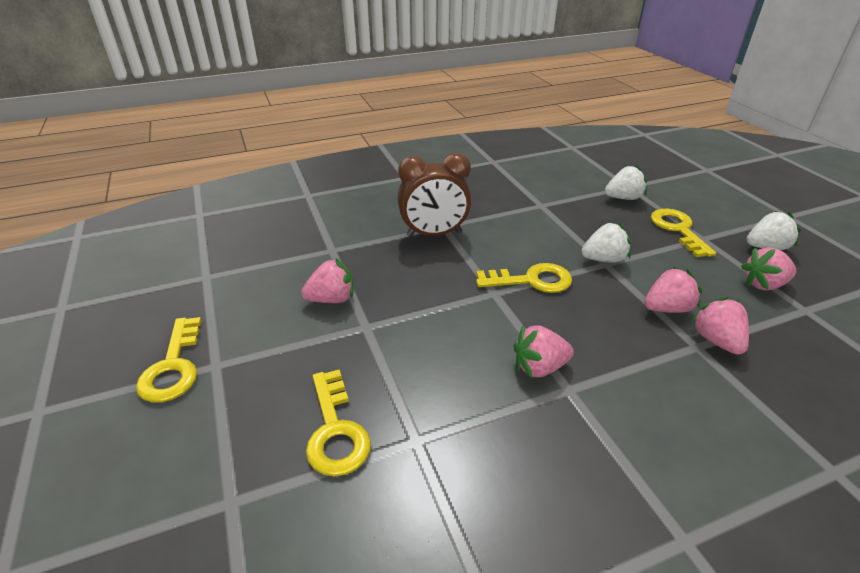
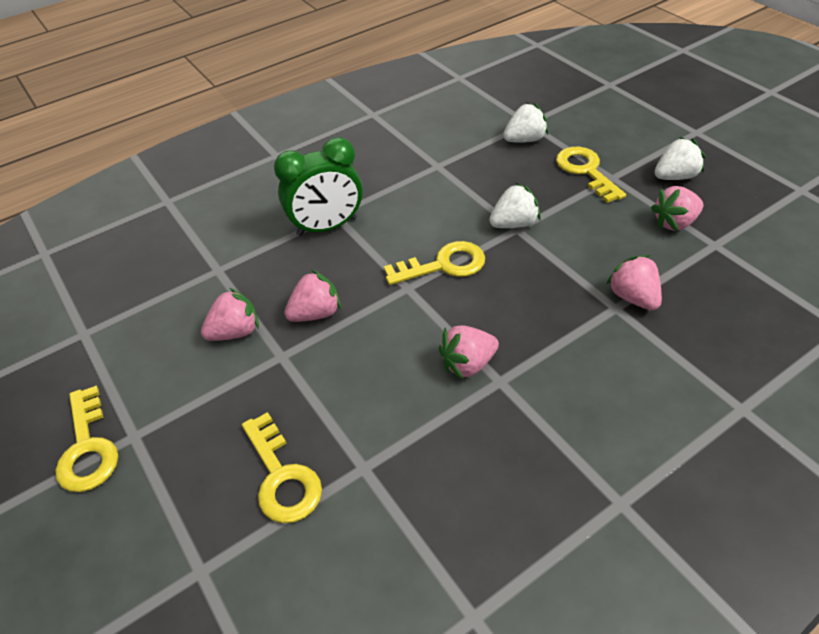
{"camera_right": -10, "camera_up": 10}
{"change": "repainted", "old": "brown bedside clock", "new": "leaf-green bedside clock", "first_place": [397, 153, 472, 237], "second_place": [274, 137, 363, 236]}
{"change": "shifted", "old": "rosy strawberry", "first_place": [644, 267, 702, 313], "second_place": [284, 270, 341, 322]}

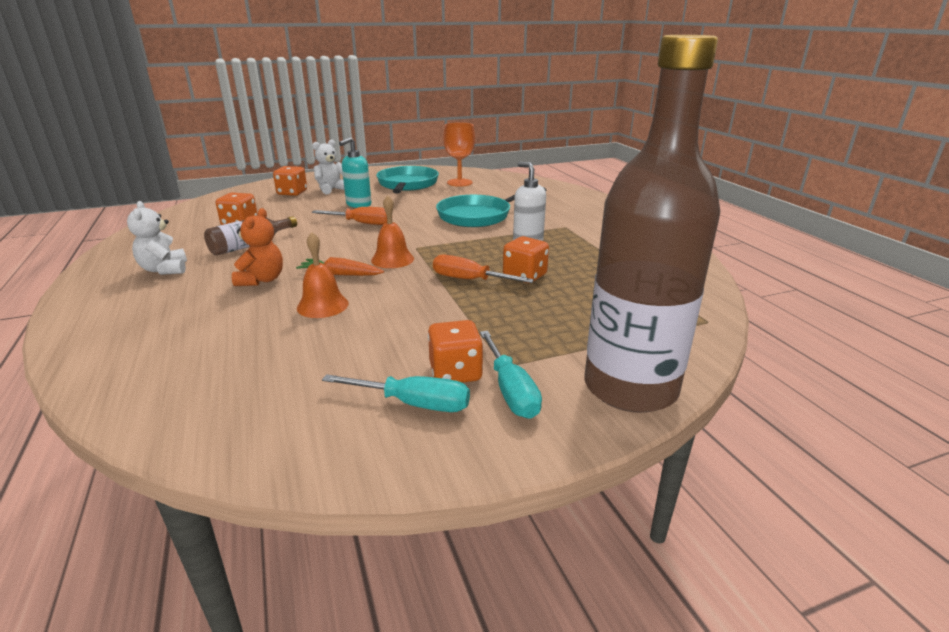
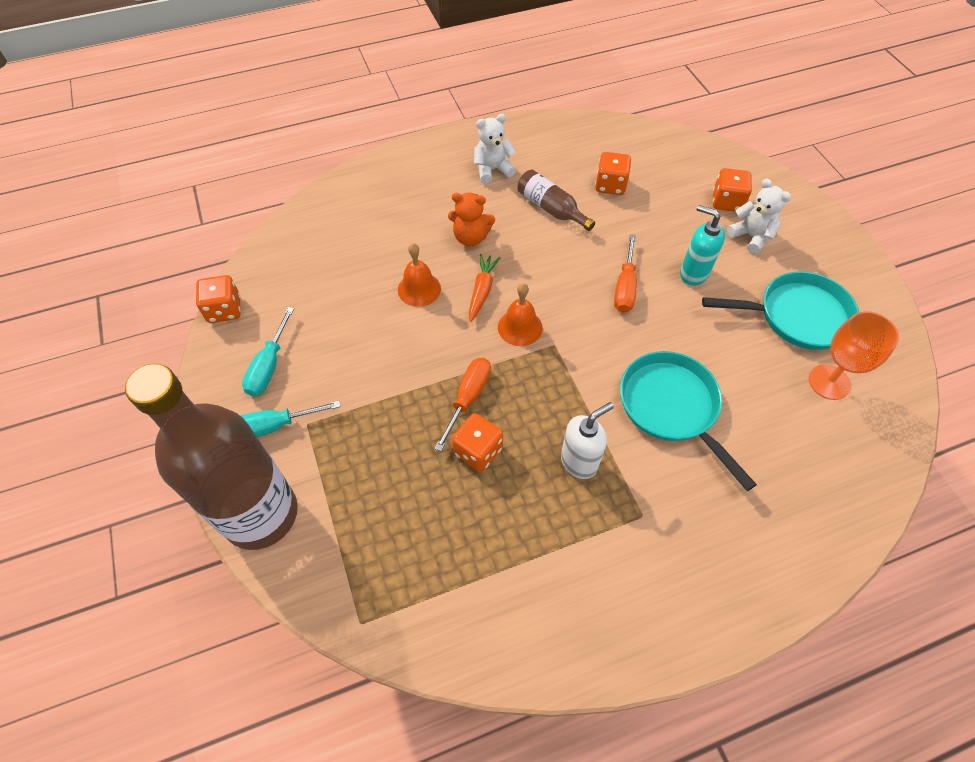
{"camera_right": 90, "camera_up": 30}
{"change": "shifted", "old": "orange die", "first_place": [428, 320, 483, 383], "second_place": [196, 275, 241, 323]}

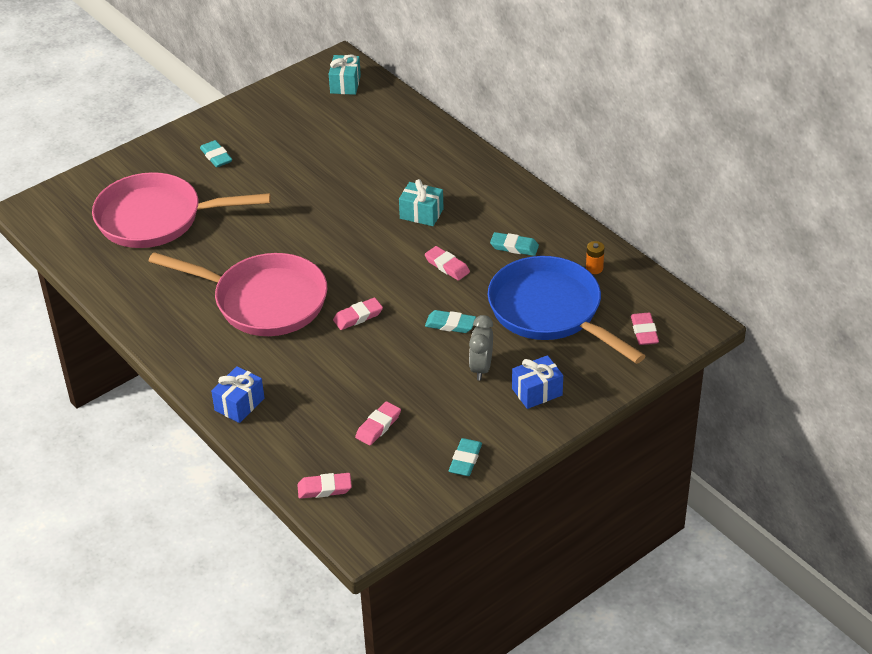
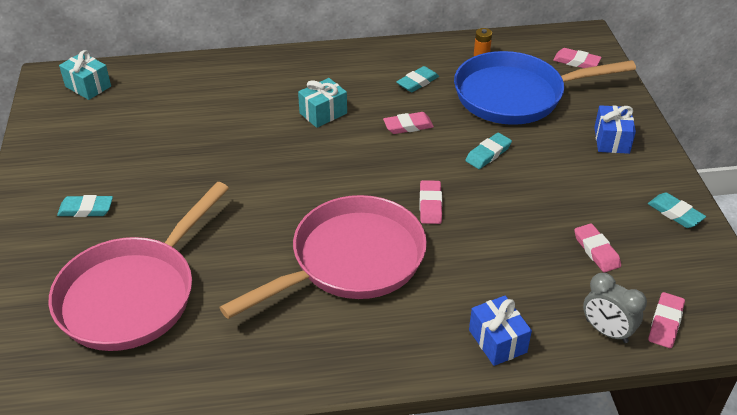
{"camera_right": -60, "camera_up": 0}
{"change": "shifted", "old": "gray bedside clock", "first_place": [469, 315, 493, 381], "second_place": [583, 273, 647, 343]}

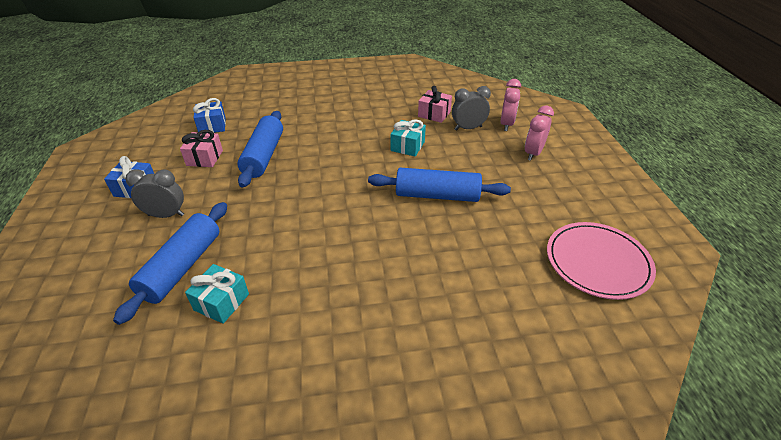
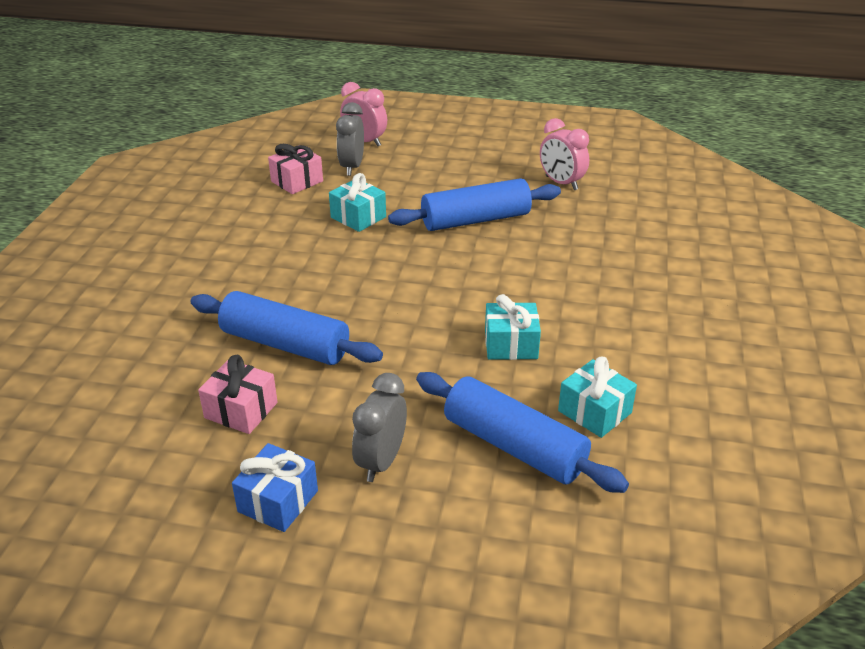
{"camera_right": -70, "camera_up": -5}
{"change": "gone", "old": "royal blue present", "first_place": [193, 98, 226, 133]}
{"change": "rotated", "old": "royal blue rolling pin", "first_place": [368, 168, 511, 202], "second_place": [388, 178, 561, 231], "degrees": 45}
{"change": "shifted", "old": "rosy bedside clock", "first_place": [525, 105, 554, 161], "second_place": [540, 118, 589, 190]}
{"change": "gone", "old": "rosy plate", "first_place": [547, 222, 656, 300]}
{"change": "new", "new": "teal present", "second_place": [485, 294, 541, 360]}

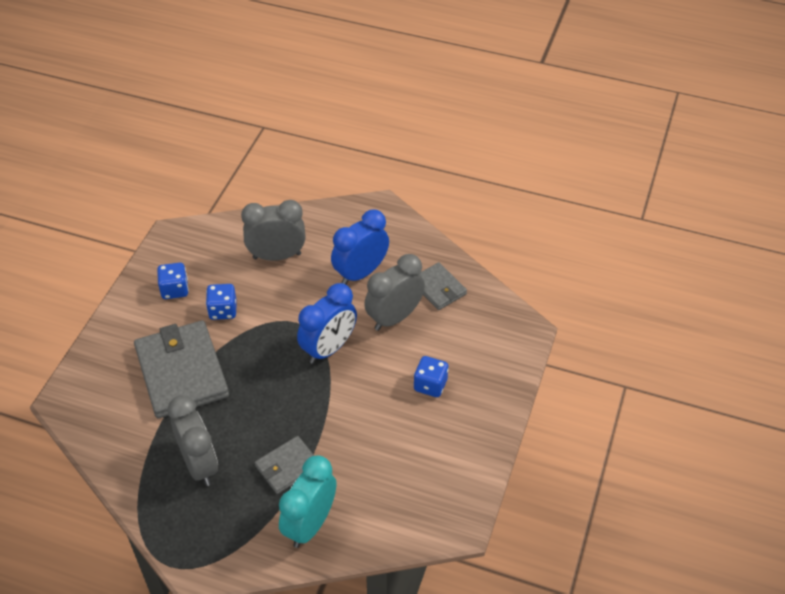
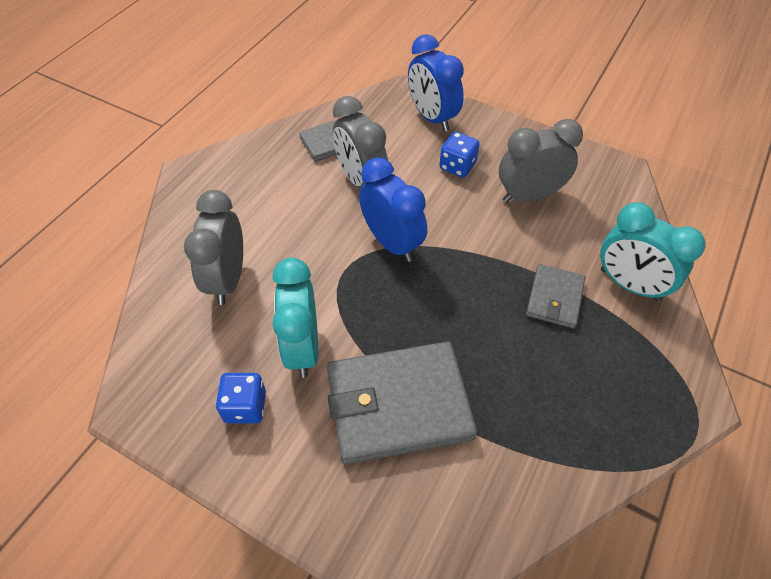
{"camera_right": -80, "camera_up": 5}
{"change": "shifted", "old": "gray bedside clock", "first_place": [168, 395, 218, 486], "second_place": [499, 119, 583, 203]}
{"change": "swapped", "old": "royal blue die", "new": "teal bedside clock", "first_place": [206, 284, 237, 320], "second_place": [272, 258, 318, 378]}
{"change": "rotated", "old": "gray card wallet", "first_place": [255, 436, 314, 494], "second_place": [526, 264, 585, 329], "degrees": 45}
{"change": "shifted", "old": "royal blue bedside clock", "first_place": [331, 210, 389, 284], "second_place": [408, 34, 464, 132]}

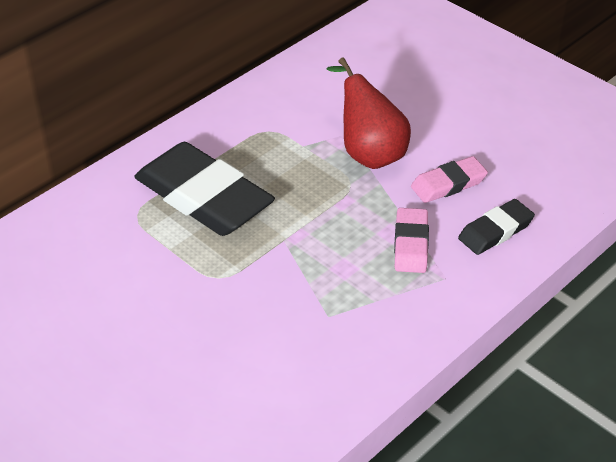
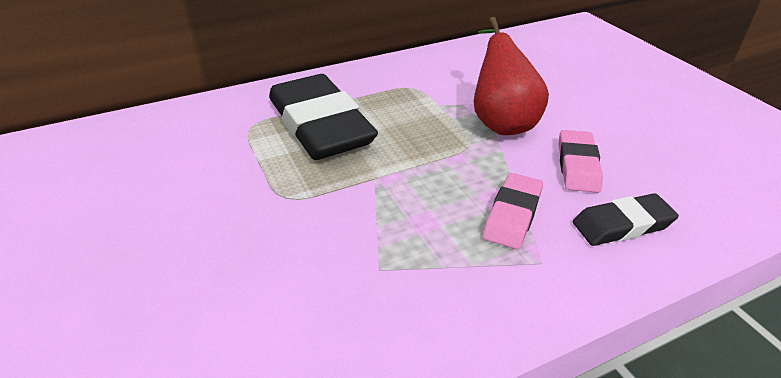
{"camera_right": 20, "camera_up": -5}
{"change": "rotated", "old": "rosy eraser", "first_place": [411, 156, 488, 203], "second_place": [559, 130, 603, 193], "degrees": -75}

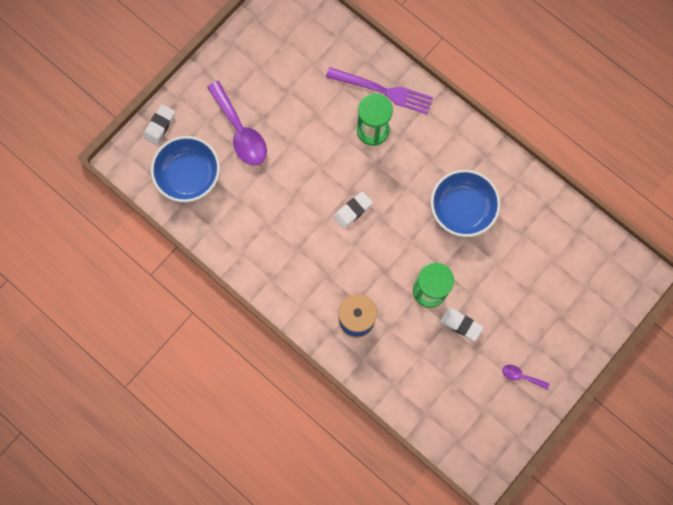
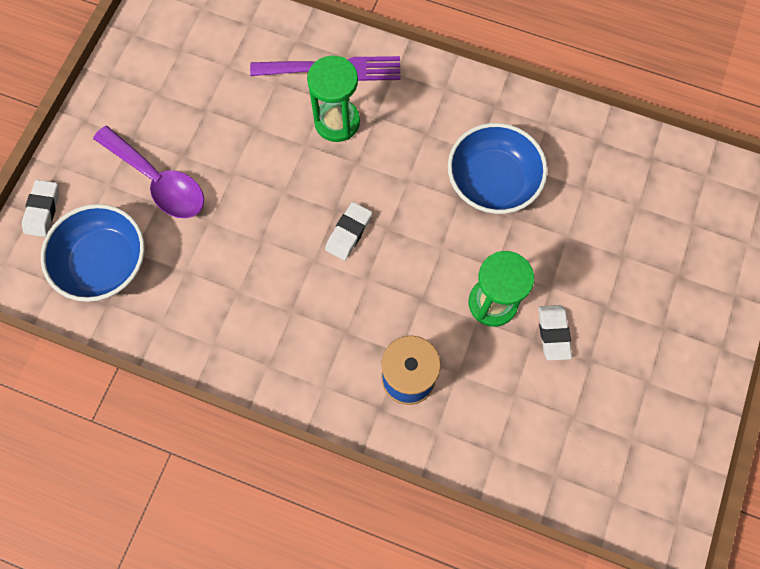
{"camera_right": -20, "camera_up": -5}
{"change": "rotated", "old": "white eraser", "first_place": [440, 308, 483, 341], "second_place": [538, 305, 572, 361], "degrees": 75}
{"change": "gone", "old": "purple teaspoon", "first_place": [502, 365, 550, 390]}

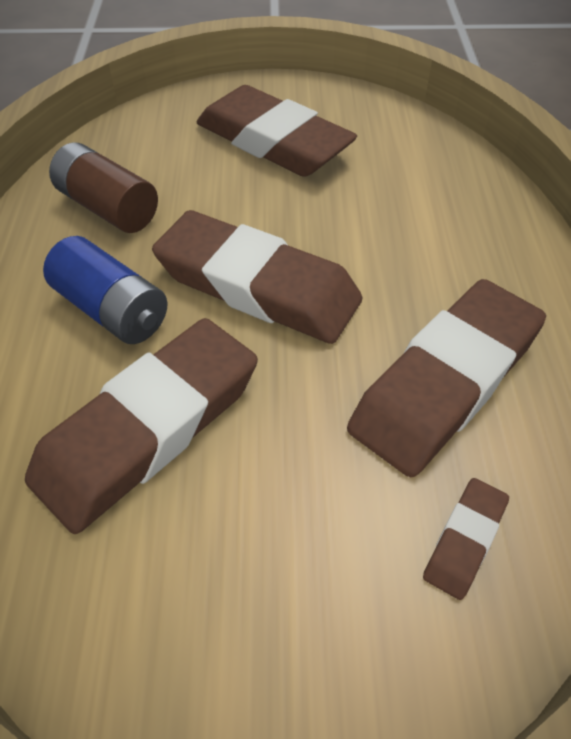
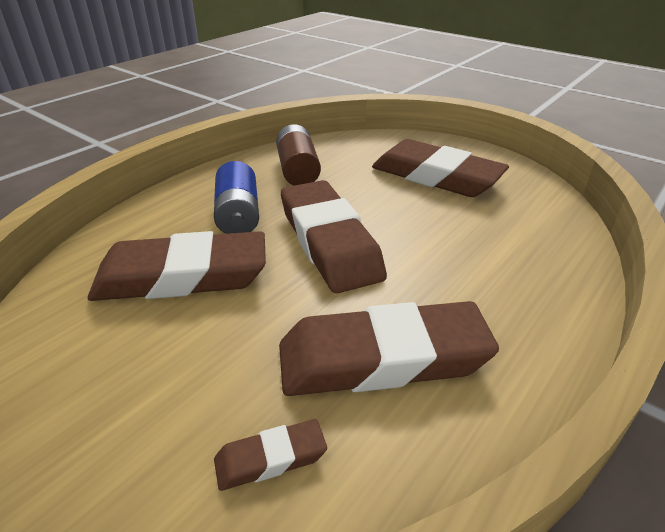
{"camera_right": 40, "camera_up": -15}
{"change": "rotated", "old": "brown eraser", "first_place": [197, 85, 357, 177], "second_place": [372, 139, 509, 197], "degrees": -45}

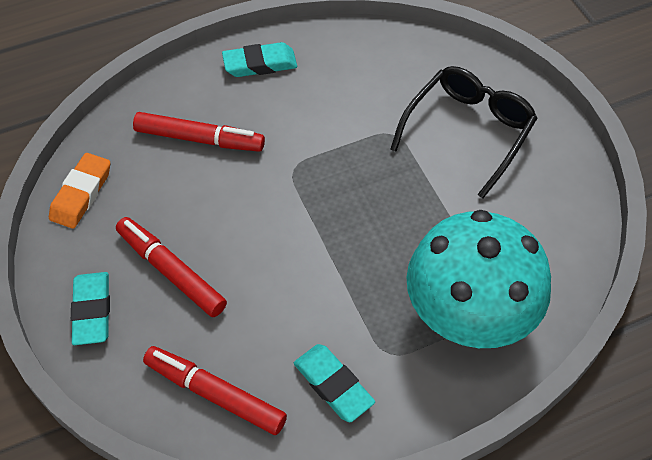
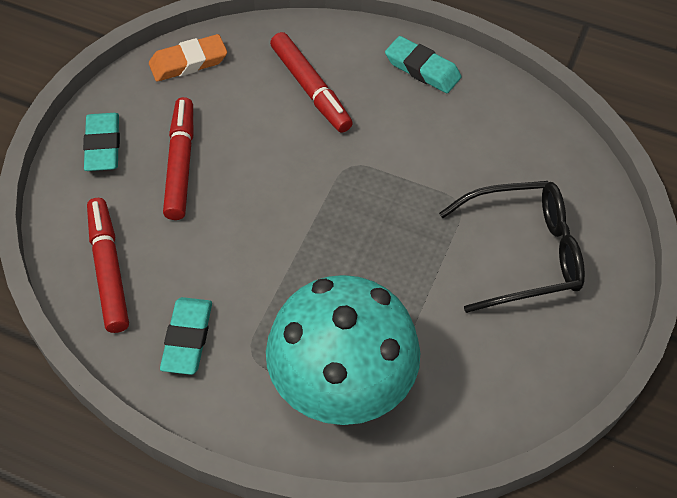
{"camera_right": 45, "camera_up": 0}
{"change": "rotated", "old": "teal eraser", "first_place": [71, 272, 110, 345], "second_place": [83, 113, 120, 171], "degrees": -45}

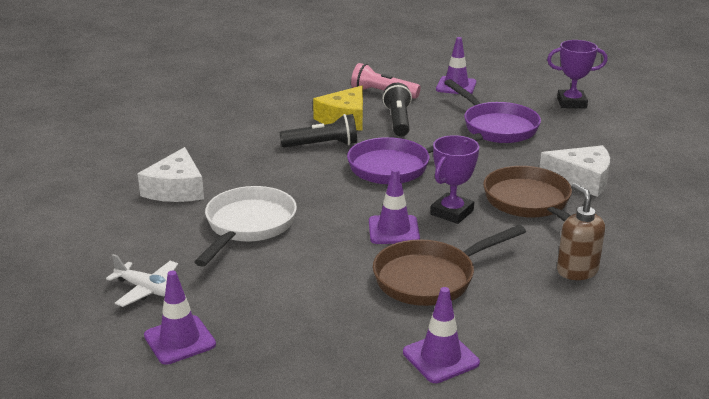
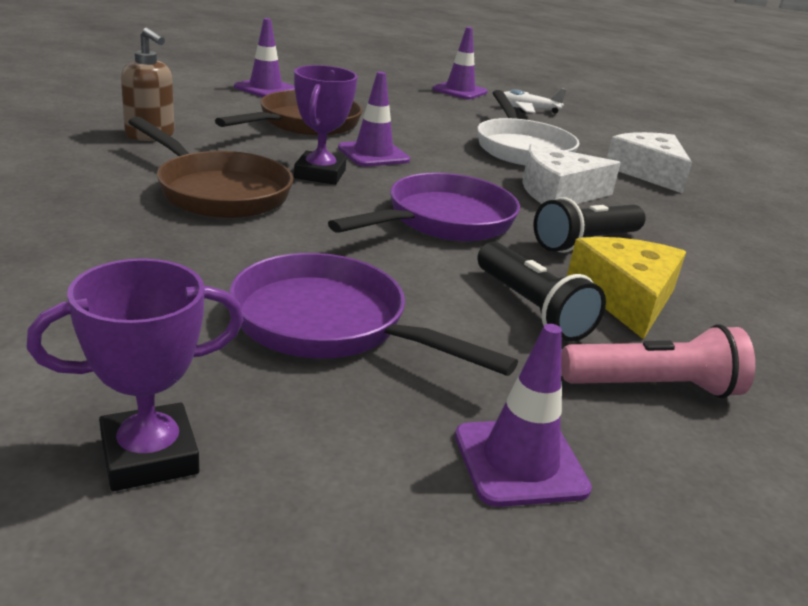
{"camera_right": 150, "camera_up": 0}
{"change": "shifted", "old": "white cheese", "first_place": [539, 145, 610, 197], "second_place": [522, 144, 621, 204]}

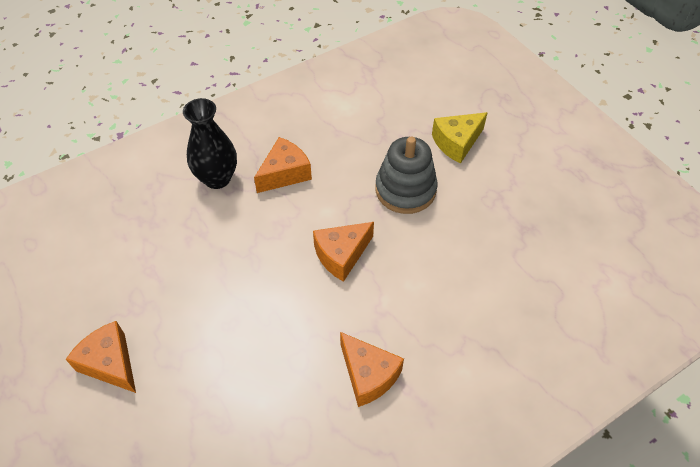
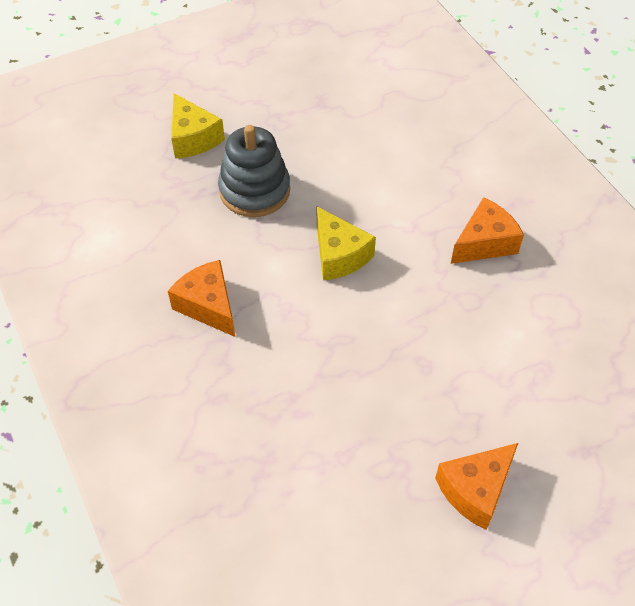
{"camera_right": -85, "camera_up": 0}
{"change": "gone", "old": "ebony tall vase", "first_place": [183, 98, 237, 189]}
{"change": "repainted", "old": "orange cheese", "new": "bright yellow cheese", "first_place": [313, 222, 374, 282], "second_place": [317, 207, 376, 281]}

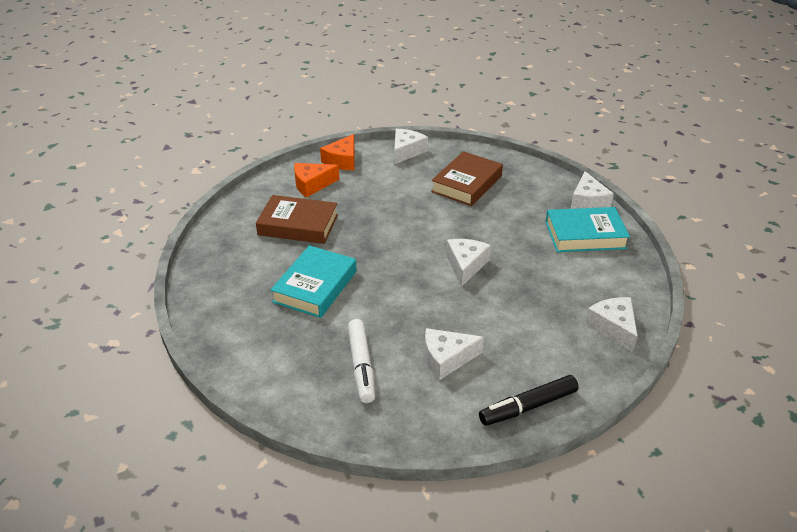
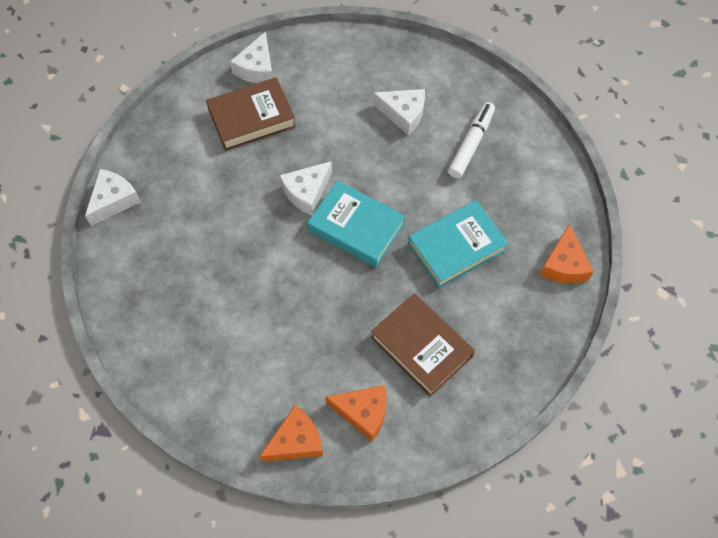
{"camera_right": -145, "camera_up": 25}
{"change": "gone", "old": "white cheese", "first_place": [394, 129, 428, 164]}
{"change": "shifted", "old": "brown book", "first_place": [431, 151, 503, 206], "second_place": [206, 77, 296, 151]}
{"change": "gone", "old": "ebony marker", "first_place": [479, 375, 579, 426]}
{"change": "shifted", "old": "teal book", "first_place": [546, 207, 630, 252], "second_place": [307, 180, 405, 267]}
{"change": "new", "new": "orange cheese", "second_place": [540, 224, 594, 283]}

